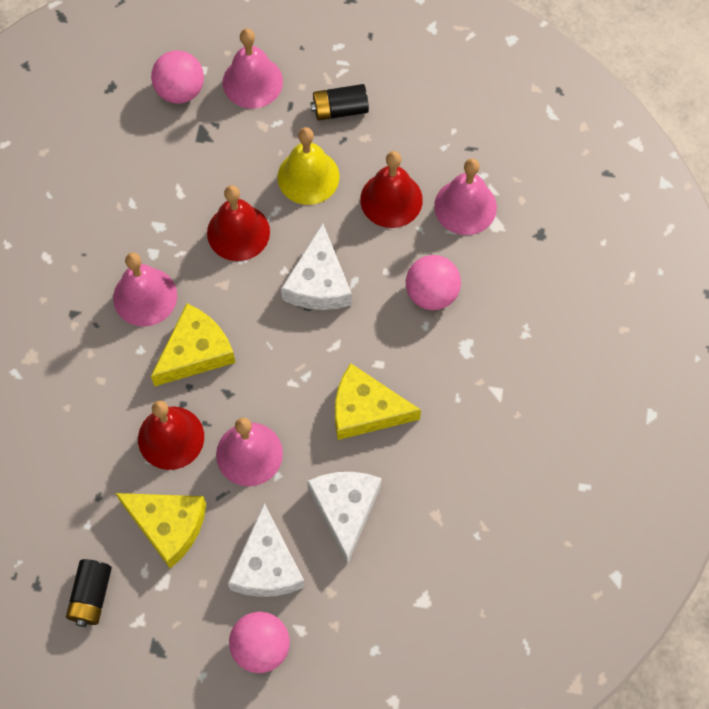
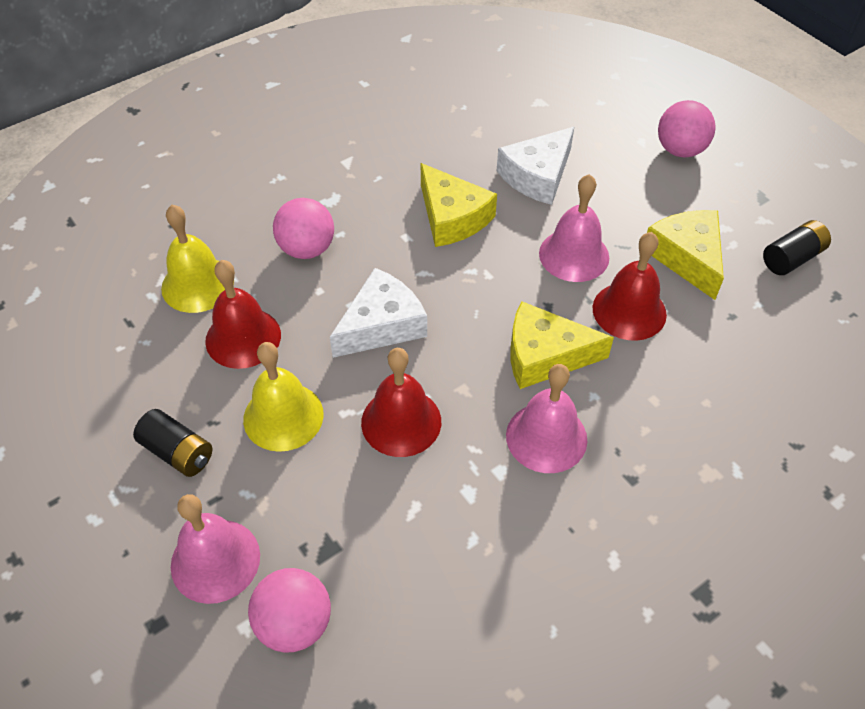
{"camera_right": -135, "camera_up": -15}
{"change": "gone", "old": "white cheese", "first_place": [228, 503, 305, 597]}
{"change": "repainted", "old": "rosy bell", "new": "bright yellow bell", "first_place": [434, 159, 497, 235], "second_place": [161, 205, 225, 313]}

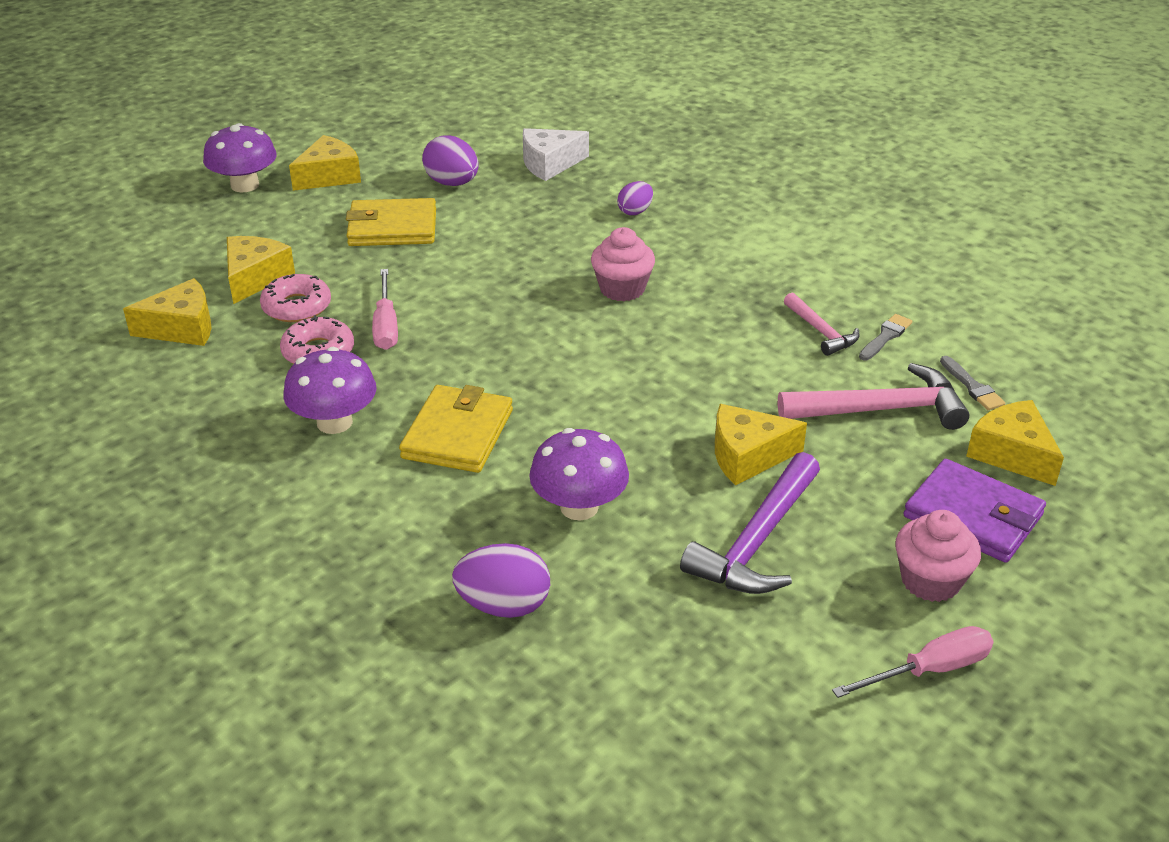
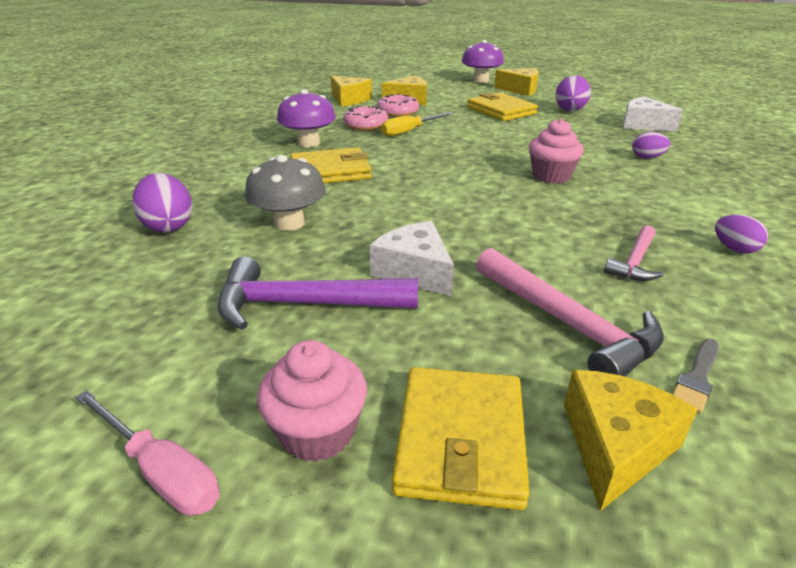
{"camera_right": 60, "camera_up": -5}
{"change": "repainted", "old": "rosy flat screwdriver", "new": "bright yellow flat screwdriver", "first_place": [372, 269, 398, 350], "second_place": [381, 112, 453, 136]}
{"change": "repainted", "old": "purple mushroom", "new": "gray mushroom", "first_place": [529, 428, 629, 520], "second_place": [245, 155, 326, 231]}
{"change": "repainted", "old": "bright yellow cheese", "new": "white cheese", "first_place": [715, 404, 807, 486], "second_place": [370, 221, 454, 296]}
{"change": "gone", "old": "gray brush", "first_place": [859, 314, 912, 360]}
{"change": "repainted", "old": "purple card wallet", "new": "bright yellow card wallet", "first_place": [903, 459, 1046, 563], "second_place": [392, 367, 530, 510]}
{"change": "new", "new": "purple egg shape", "second_place": [715, 214, 768, 253]}

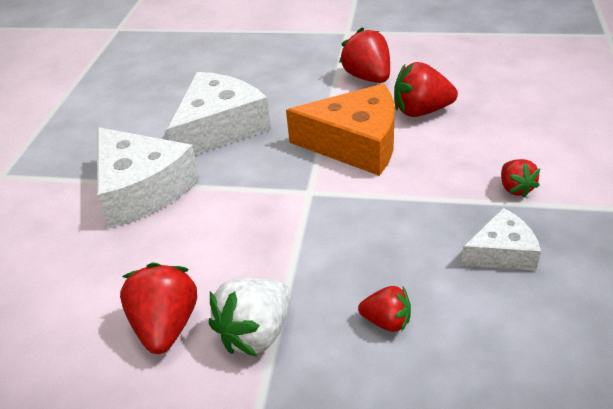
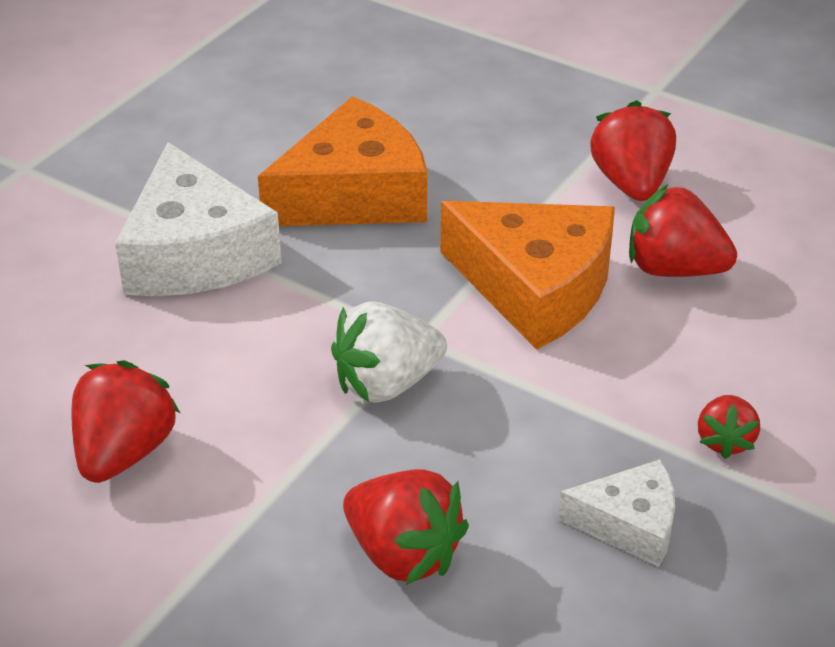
{"camera_right": 20, "camera_up": 0}
{"change": "repainted", "old": "white cheese", "new": "orange cheese", "first_place": [167, 72, 271, 155], "second_place": [258, 96, 427, 226]}
{"change": "shifted", "old": "white strawberry", "first_place": [209, 278, 292, 357], "second_place": [331, 301, 447, 403]}
{"change": "scaled", "old": "scarlet strawberry", "first_place": [358, 286, 411, 332], "second_place": [343, 469, 469, 585], "factor": 1.69}

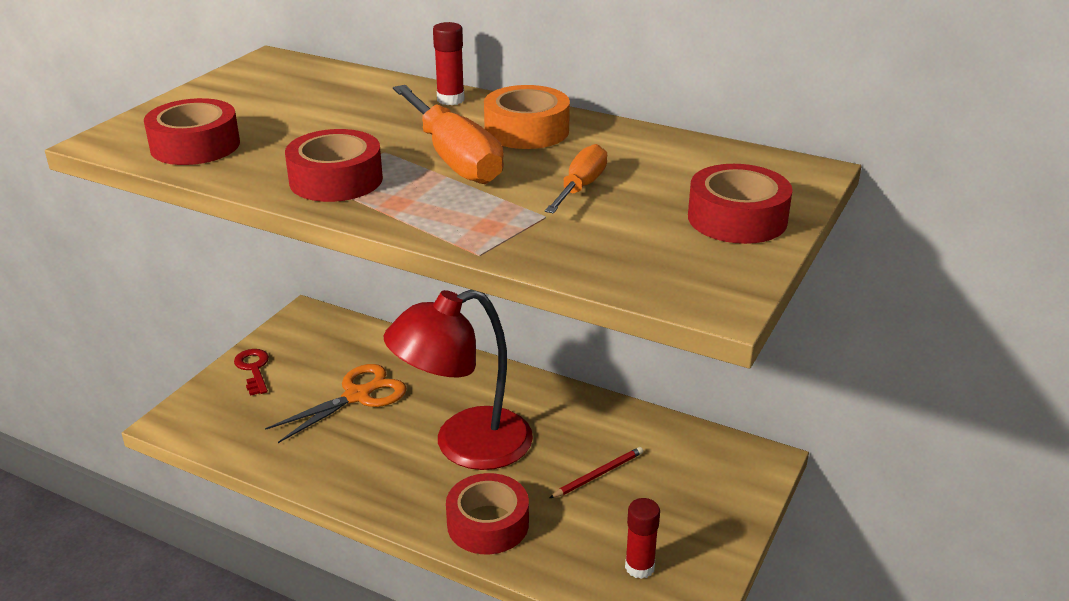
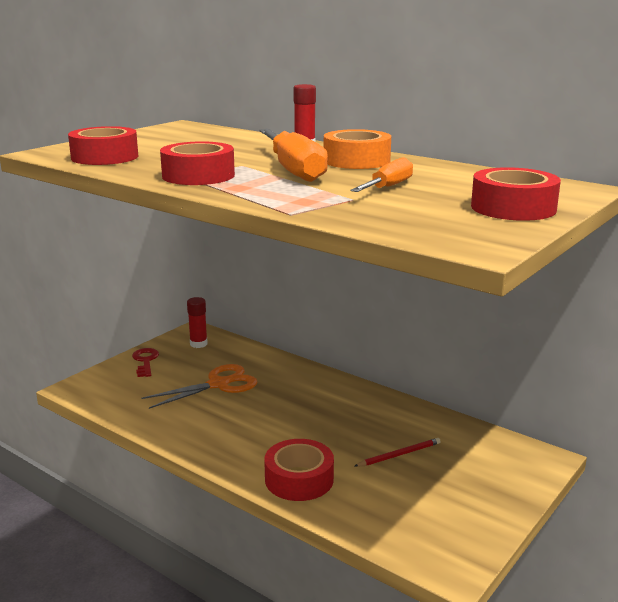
{"camera_right": 10, "camera_up": -10}
{"change": "gone", "old": "scarlet lamp", "first_place": [384, 290, 533, 470]}
{"change": "shifted", "old": "scarlet stick of glue", "first_place": [625, 498, 660, 579], "second_place": [187, 297, 208, 348]}

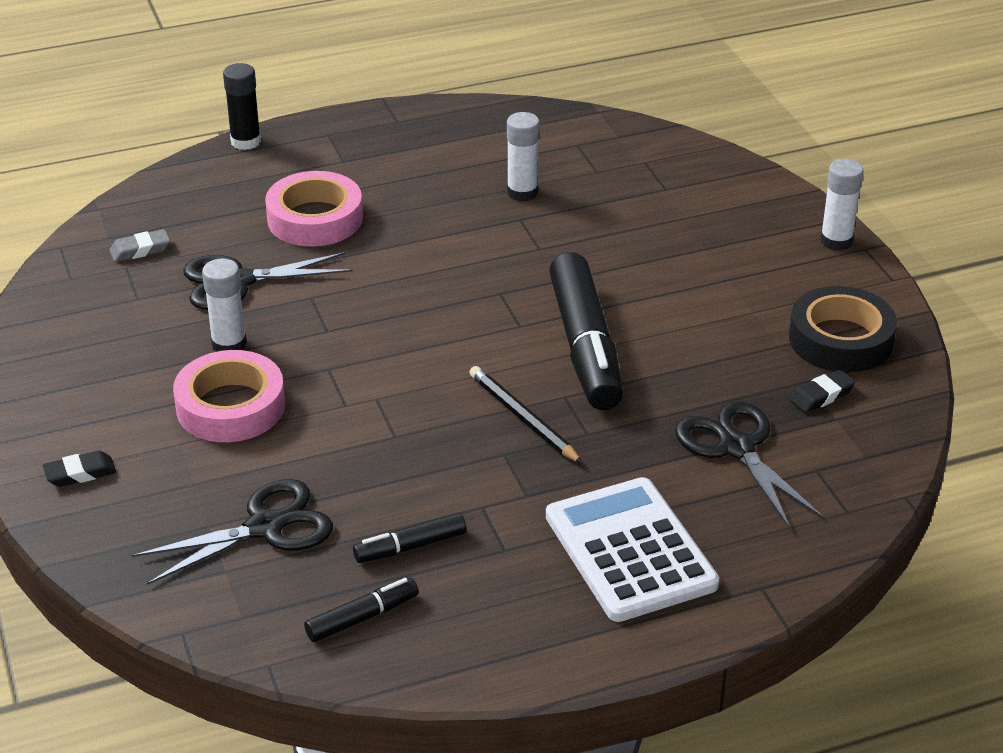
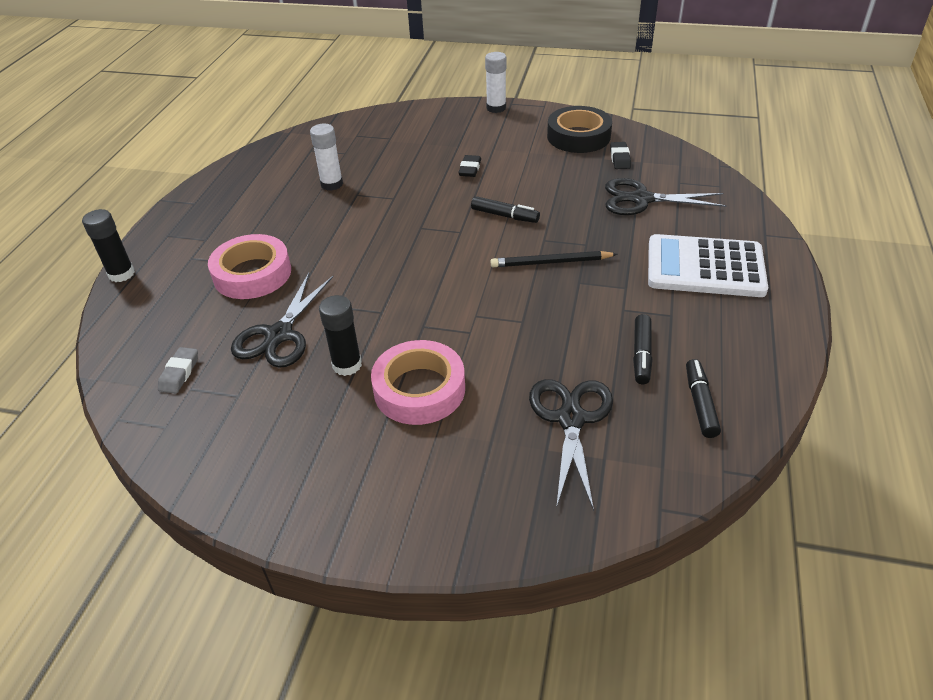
{"camera_right": -55, "camera_up": 5}
{"change": "shifted", "old": "ebony eraser", "first_place": [43, 450, 116, 487], "second_place": [458, 155, 481, 177]}
{"change": "repainted", "old": "white stick of glue", "new": "ebony stick of glue", "first_place": [202, 259, 247, 352], "second_place": [319, 295, 362, 376]}
{"change": "scaled", "old": "ebony marker", "first_place": [549, 252, 624, 410], "second_place": [471, 196, 540, 223], "factor": 0.47}

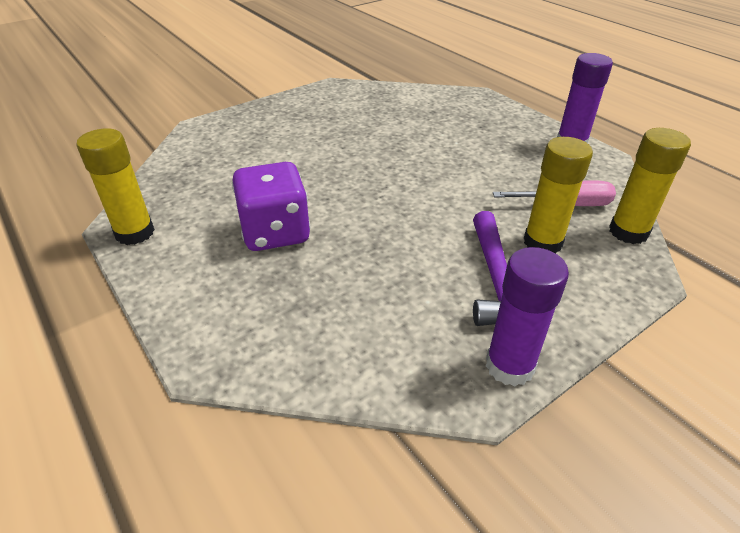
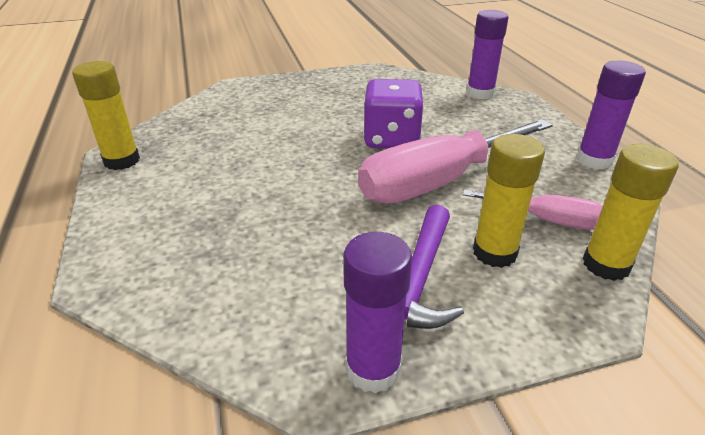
{"camera_right": 20, "camera_up": -5}
{"change": "shifted", "old": "purple die", "first_place": [232, 162, 310, 251], "second_place": [363, 79, 424, 149]}
{"change": "new", "new": "rosy flat screwdriver", "second_place": [358, 119, 553, 204]}
{"change": "new", "new": "purple stick of glue", "second_place": [467, 10, 509, 99]}

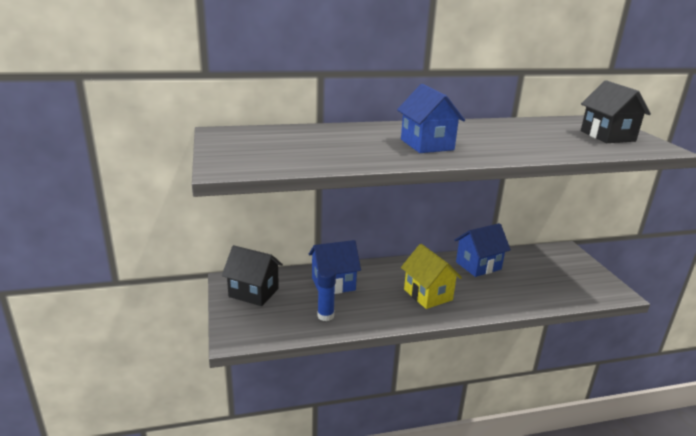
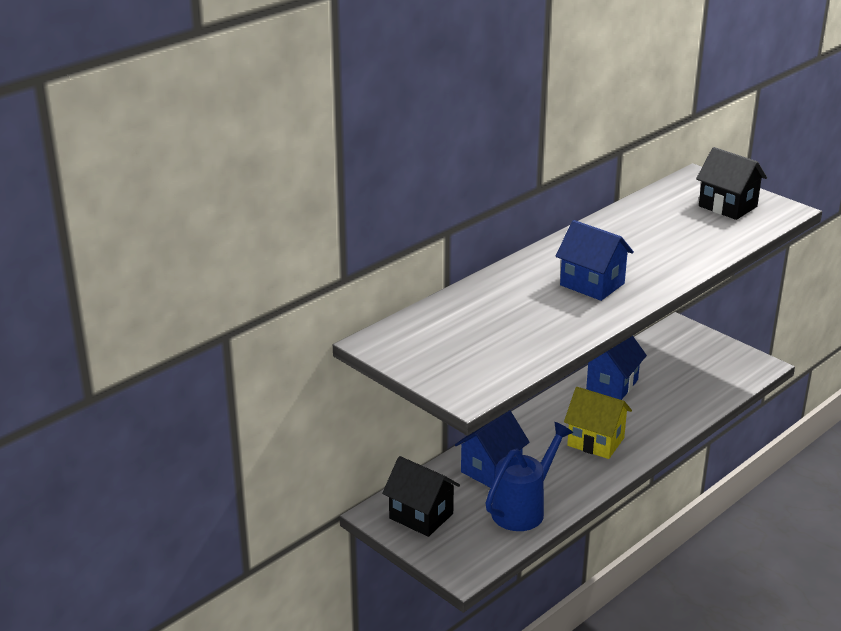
{"camera_right": -30, "camera_up": 5}
{"change": "rotated", "old": "ebony house", "first_place": [222, 245, 283, 306], "second_place": [382, 456, 460, 537], "degrees": 45}
{"change": "swapped", "old": "royal blue stick of glue", "new": "royal blue watering pot", "first_place": [317, 268, 336, 321], "second_place": [485, 422, 573, 531]}

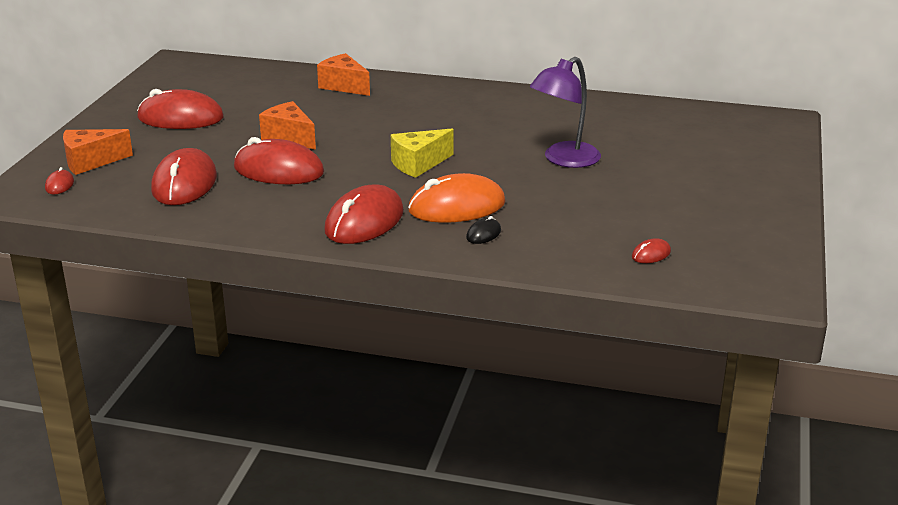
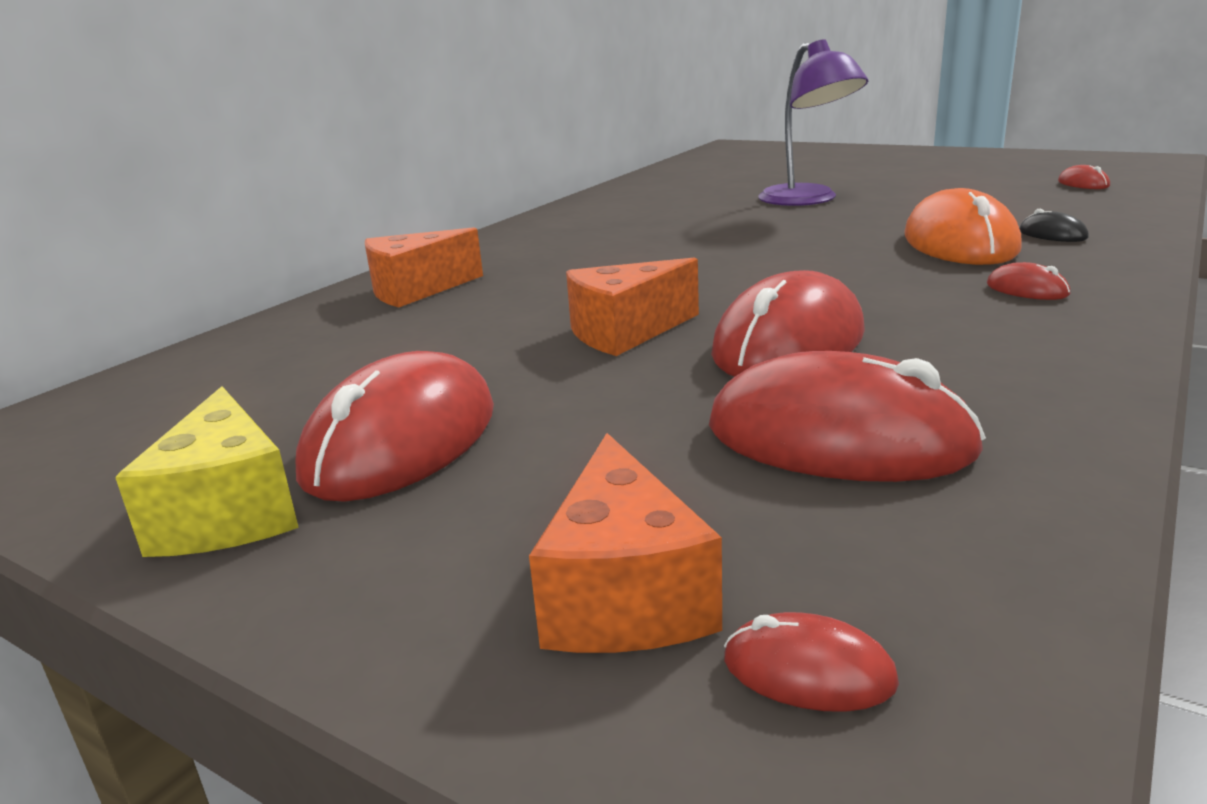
{"camera_right": -70, "camera_up": -5}
{"change": "scaled", "old": "scarlet PC mouse", "first_place": [324, 185, 404, 244], "second_place": [987, 262, 1070, 300], "factor": 0.43}
{"change": "shifted", "old": "bright yellow cheese", "first_place": [391, 129, 454, 178], "second_place": [115, 386, 299, 557]}

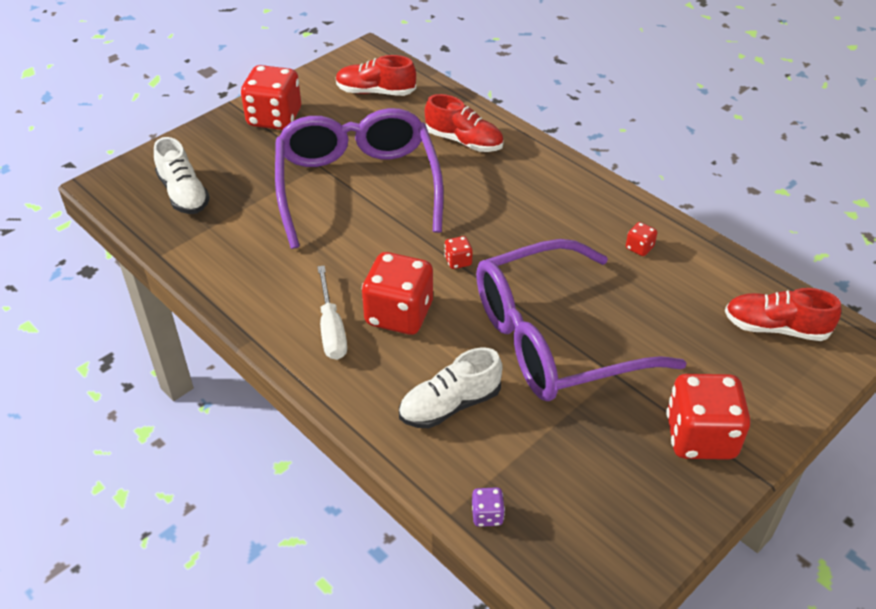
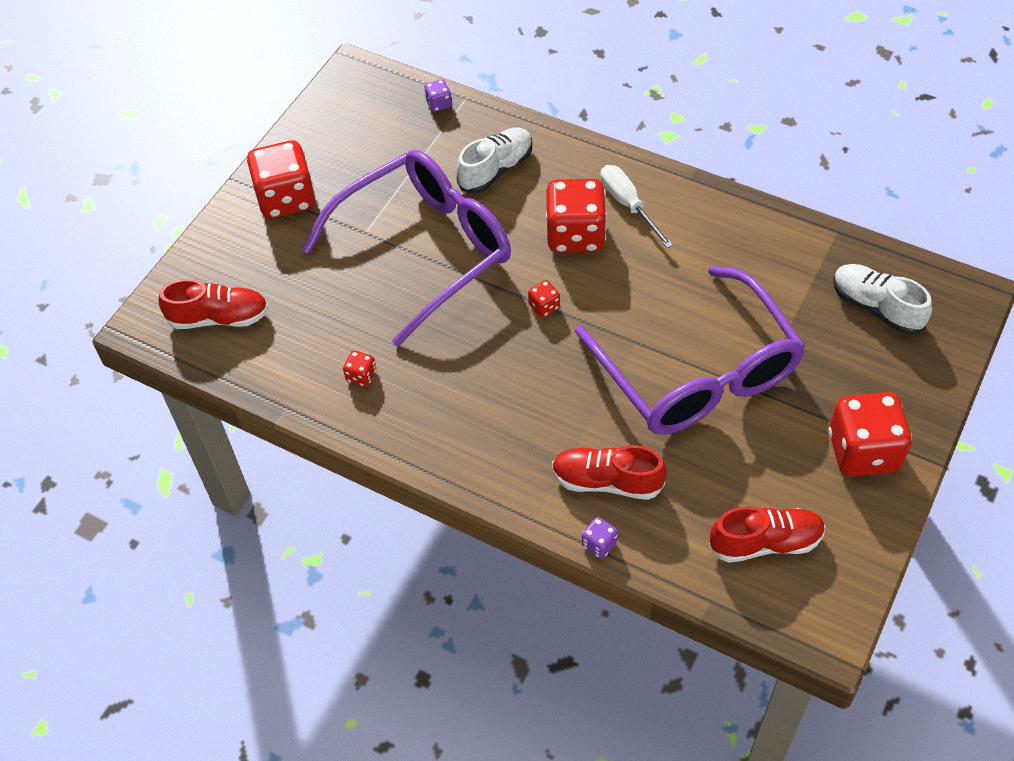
{"camera_right": 165, "camera_up": 10}
{"change": "new", "new": "purple die", "second_place": [582, 517, 618, 559]}

